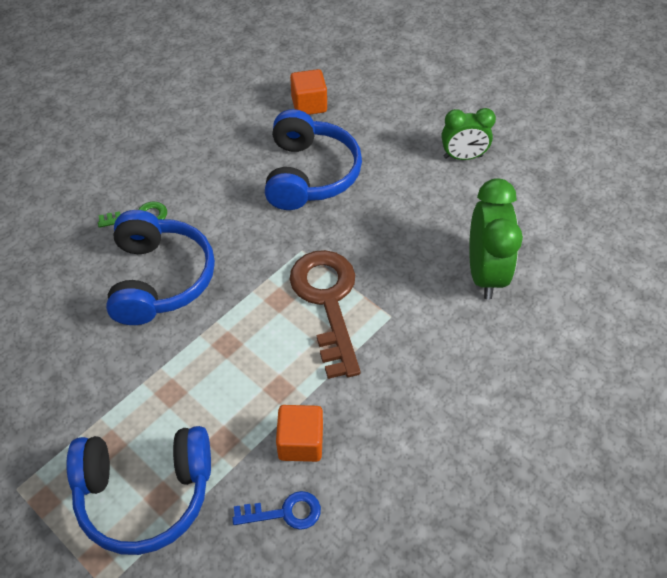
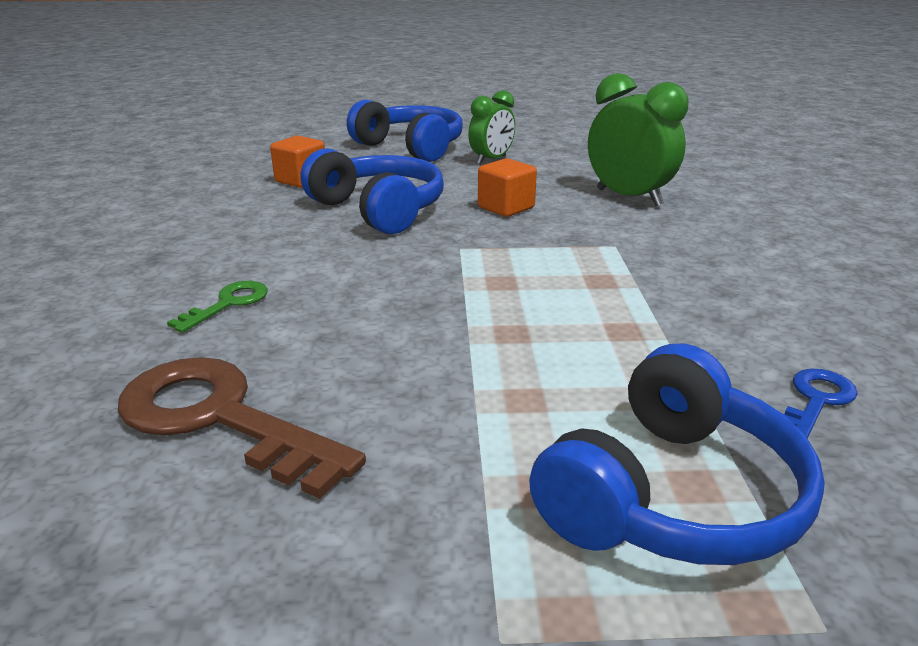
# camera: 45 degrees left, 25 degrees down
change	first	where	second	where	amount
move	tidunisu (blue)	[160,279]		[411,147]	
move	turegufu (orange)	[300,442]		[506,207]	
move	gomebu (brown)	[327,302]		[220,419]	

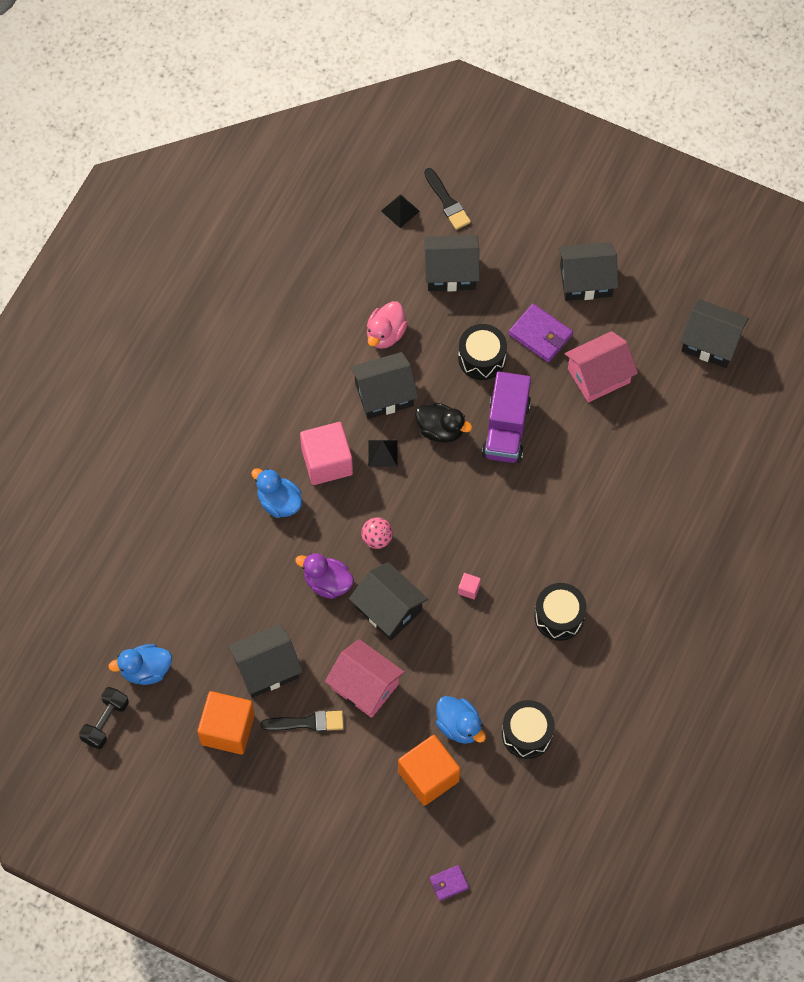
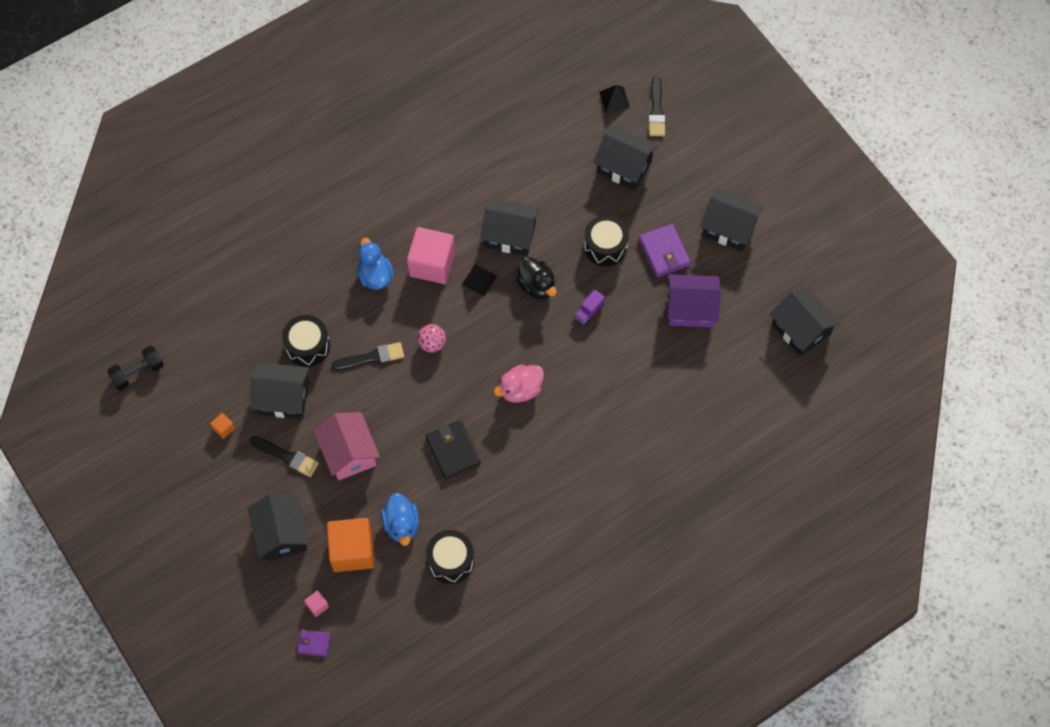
# camera: 30 degrees right, 0 degrees up
change	first	where	second	where	amount
delete	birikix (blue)	[146,670]			
insert			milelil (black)	[453,451]	
move	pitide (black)	[388,609]		[282,534]	
move	birikix (pink)	[385,334]		[520,390]	
move	turegufu (pink)	[469,589]		[317,606]	
move	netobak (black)	[559,617]		[307,346]	
replace	birikix (purple)	[327,583]	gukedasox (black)	[372,357]	
recolor	pitide (pink)	[598,375]	pitide (purple)	[691,308]	
resize	turegufu (orange)	[227,729]		[224,428]	x0.41
resize	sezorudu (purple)	[506,429]		[589,312]	x0.44

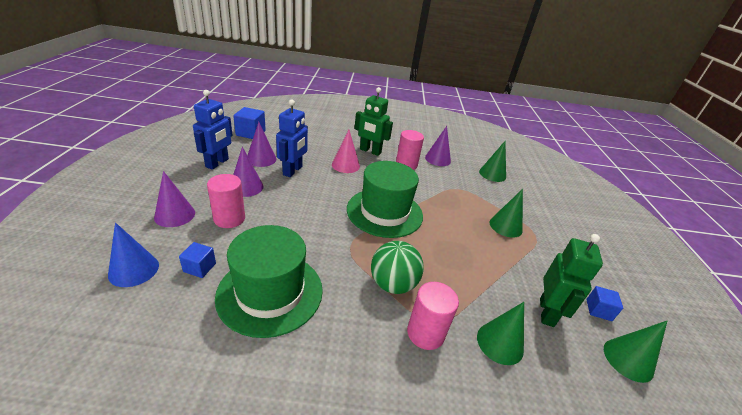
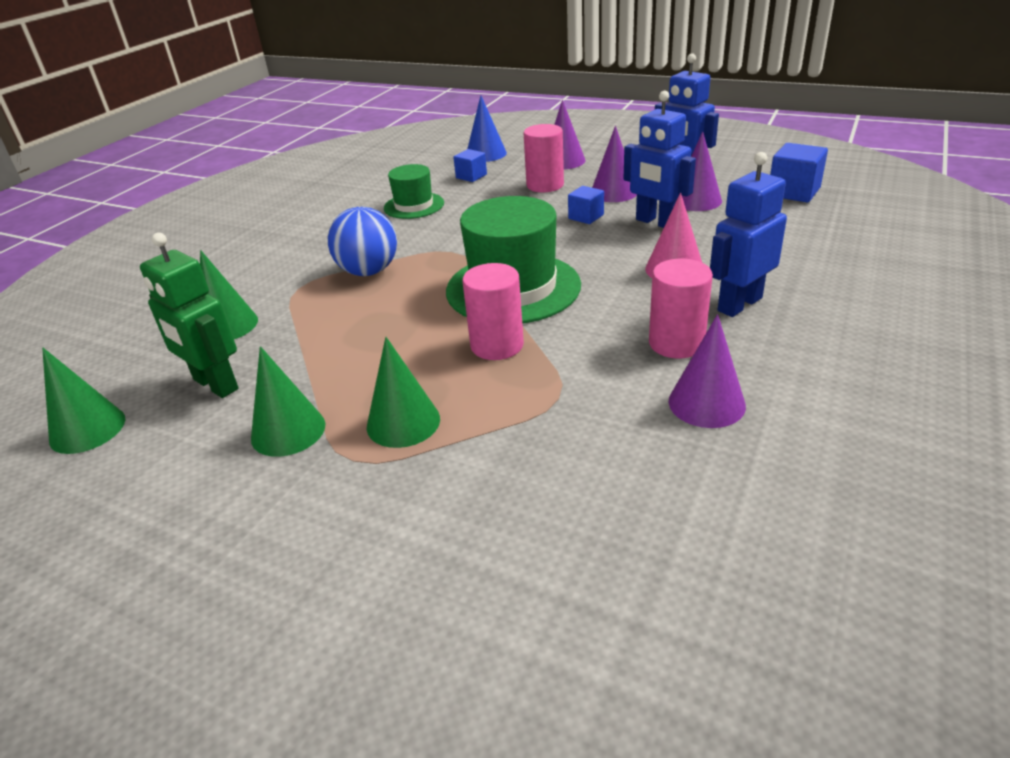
# camera: 120 degrees right, 0 degrees up
change	first	where	second	where	amount
move	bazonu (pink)	[425,333]		[497,345]	
move	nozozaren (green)	[492,174]		[288,431]	
move	turegufu (blue)	[598,310]		[586,217]	
recolor	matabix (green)	[370,151]	matabix (blue)	[739,304]	
recolor	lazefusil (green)	[393,284]	lazefusil (blue)	[368,271]	
resize	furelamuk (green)	[270,292]		[414,205]	x0.56

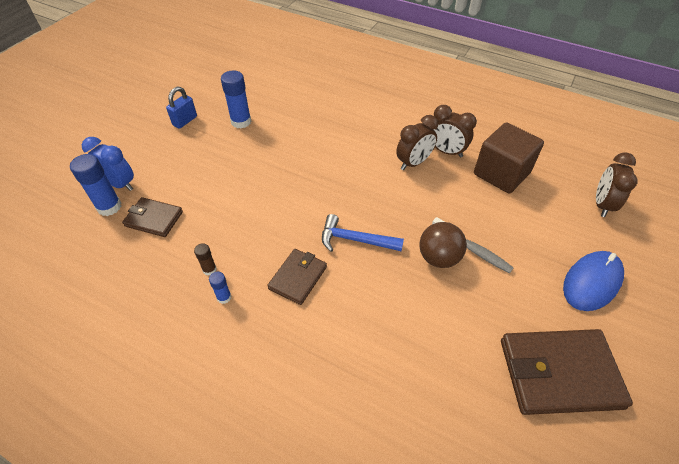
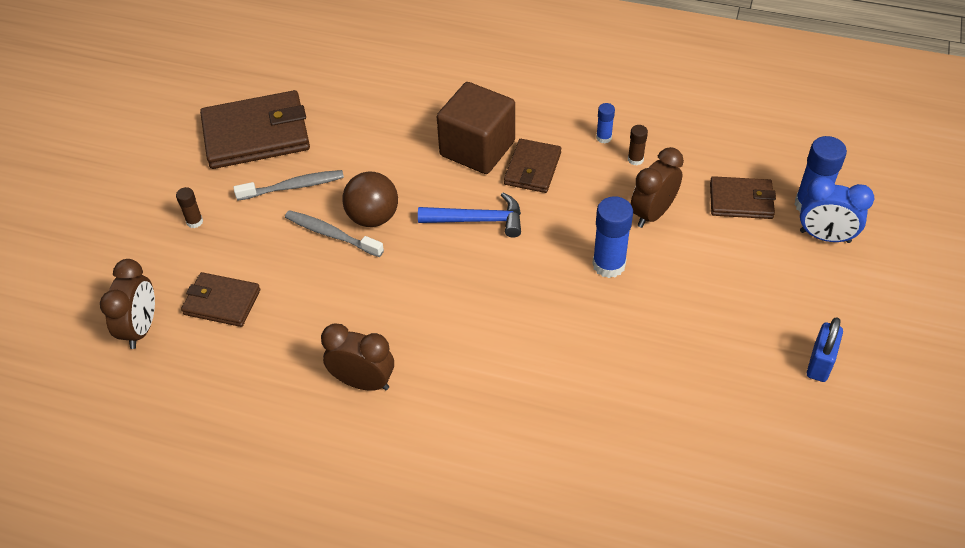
# camera: 170 degrees right, 0 degrees up
change	first	where	second	where	amount
insert			milelil (brown)	[222,302]	
insert			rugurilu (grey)	[293,187]	
move	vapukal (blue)	[241,122]		[608,265]	
move	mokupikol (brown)	[413,163]		[652,213]	
move	turegufu (brown)	[501,173]		[477,148]	
replace	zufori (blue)	[591,282]	vapukal (brown)	[194,222]	

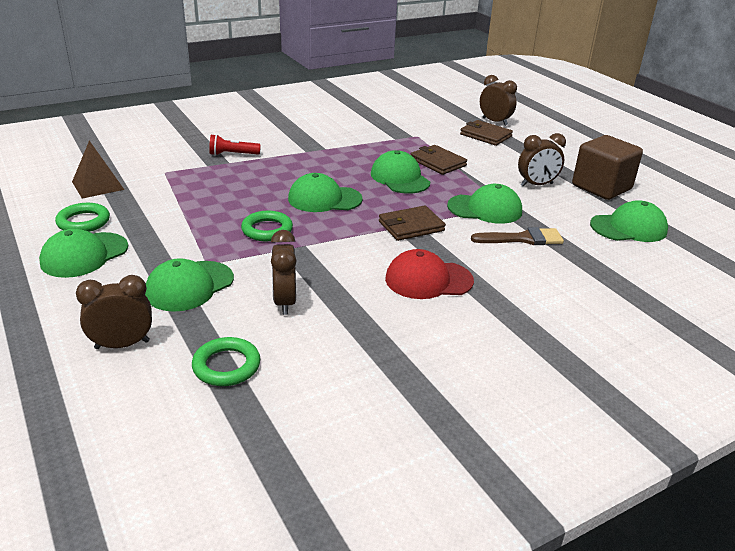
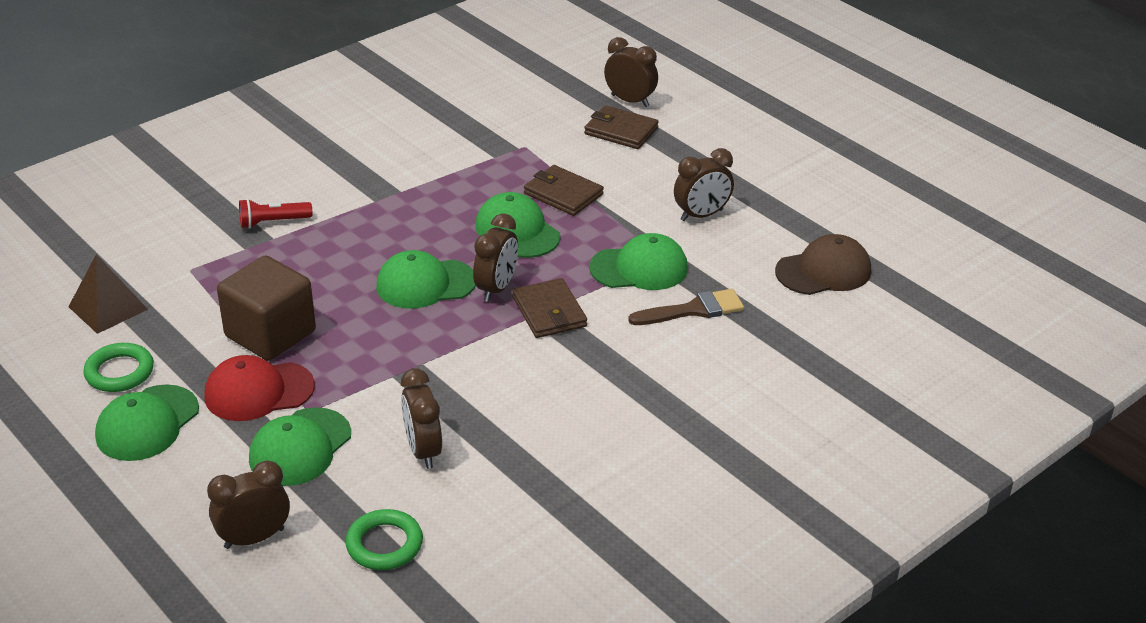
# camera: 10 degrees left, 5 degrees up
change	first	where	second	where	amount
delete	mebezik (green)	[267,230]			
insert			mokupikol (brown)	[496,288]	
move	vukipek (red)	[428,280]		[259,391]	
move	turegufu (brown)	[601,187]		[270,334]	
recolor	vukipek (green)	[628,228]	vukipek (brown)	[823,271]	
rotate	milelil (brown)	[411,226]		[549,312]	75 degrees counterclockwise

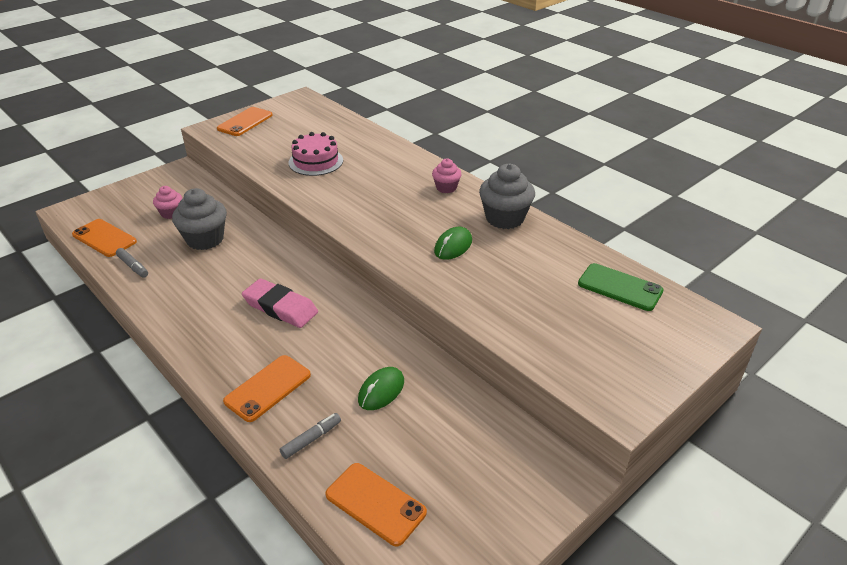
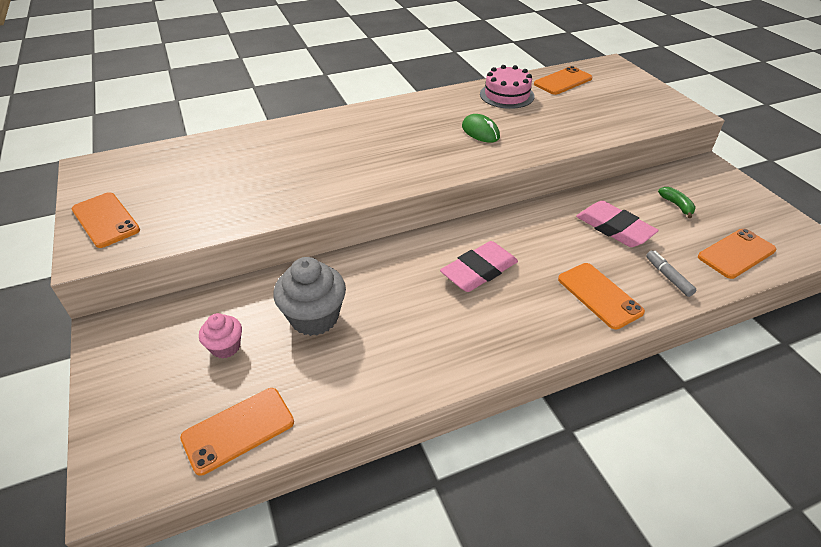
# camera: 70 degrees left, 5 degrees up
change	first	where	second	where	amount
delete	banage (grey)	[133,266]			
delete	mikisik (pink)	[446,188]			
delete	mikisik (grey)	[504,218]			
insert			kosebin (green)	[676,205]	
move	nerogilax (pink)	[316,161]		[507,95]	
replace	zufori (green)	[381,391]	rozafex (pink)	[614,228]	
recolor	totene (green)	[620,287]	totene (orange)	[563,81]	

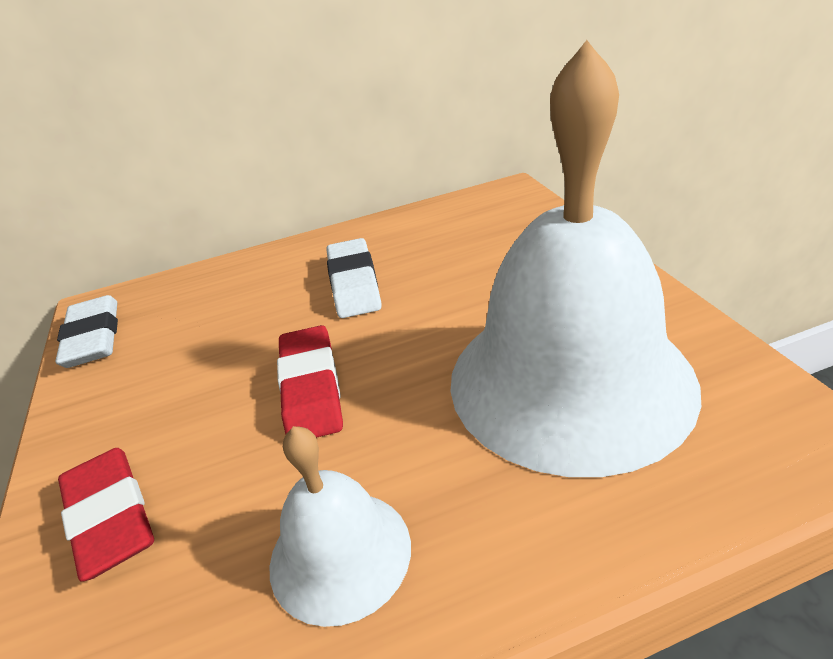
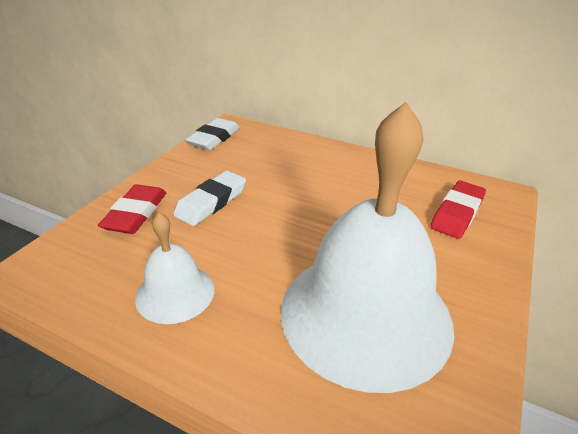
# camera: 40 degrees right, 0 degrees up
change	first	where	second	where	amount
move	rozafex (red)	[311,388]		[457,213]	
move	rozafex (white)	[354,283]		[211,202]	

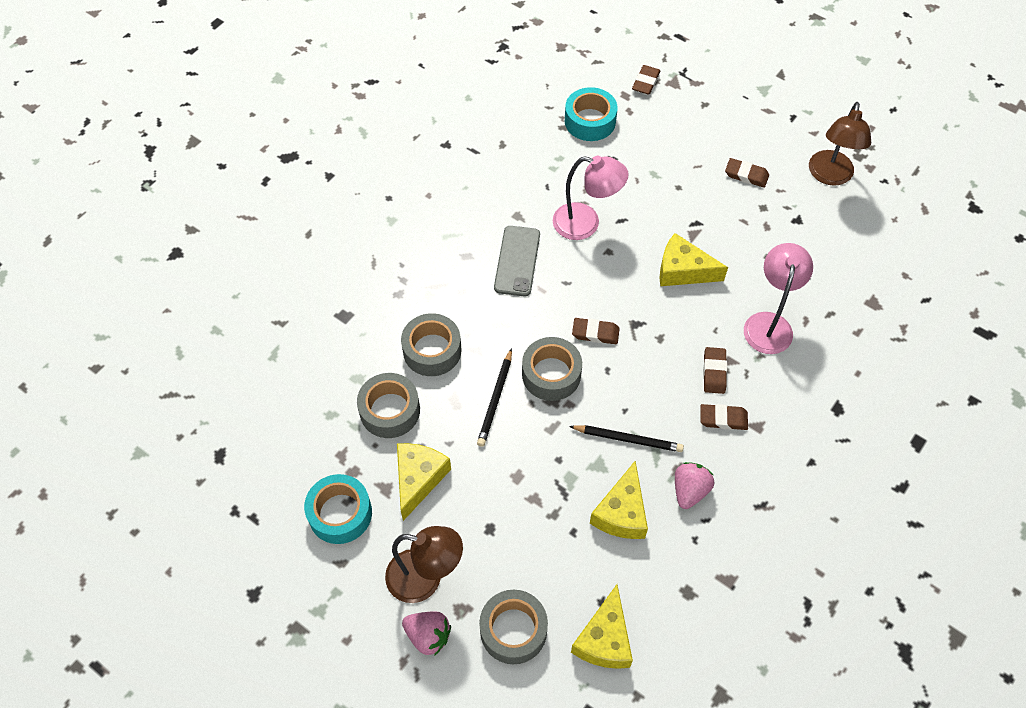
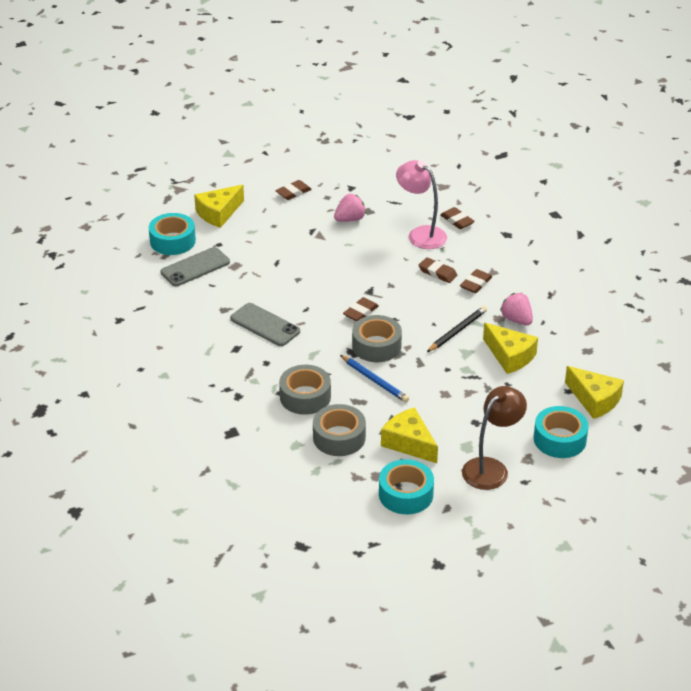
# camera: 60 degrees left, 20 degrees down
change	first	where	second	where	amount
delete	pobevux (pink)	[586,224]			
delete	pobevux (brown)	[829,176]			
insert			totene (grey)	[195,267]	
move	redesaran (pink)	[428,636]		[350,219]	
move	rozafex (brown)	[645,82]		[457,221]	
move	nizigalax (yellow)	[683,270]		[218,213]	
recolor	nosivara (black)	[495,399]	nosivara (blue)	[374,380]	
recolor	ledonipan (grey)	[513,630]	ledonipan (turquoise)	[559,439]	

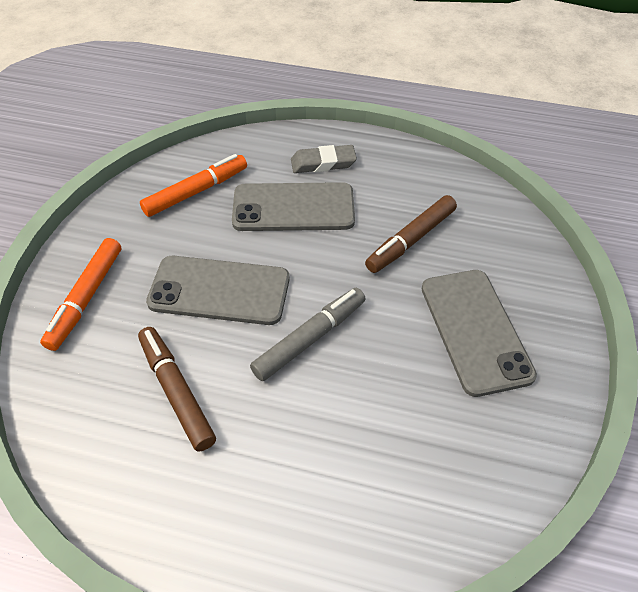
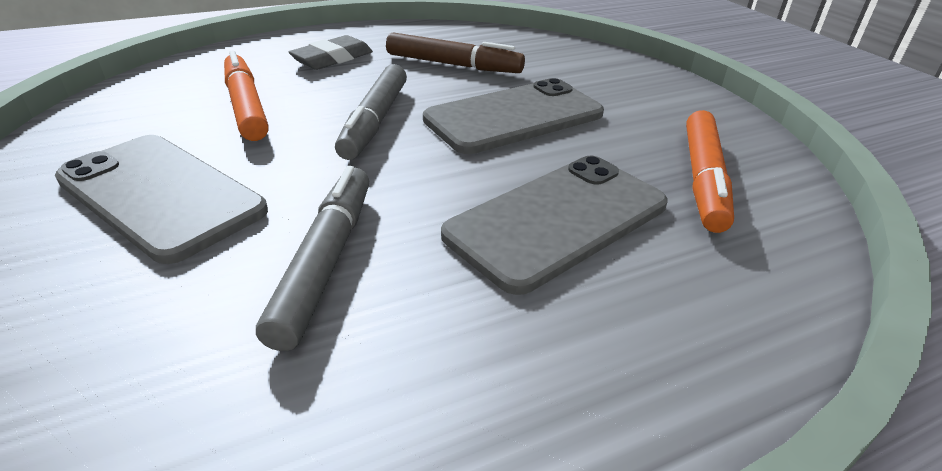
# camera: 140 degrees right, 15 degrees down
change	first	where	second	where	amount
move	banage (orange)	[87,297]		[246,107]	
move	rozafex (grey)	[323,163]		[332,59]	
recolor	banage (brown)	[411,239]	banage (grey)	[325,262]	

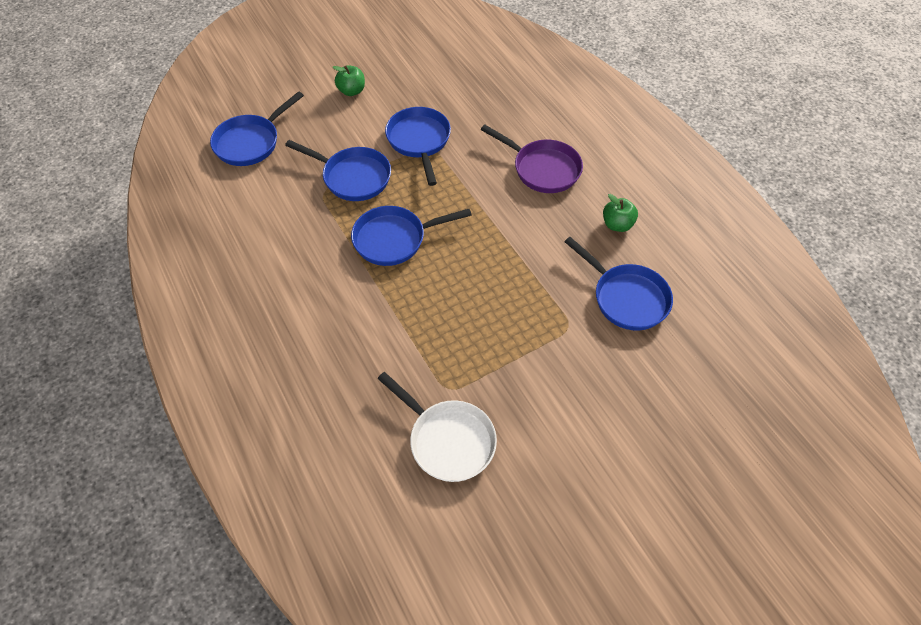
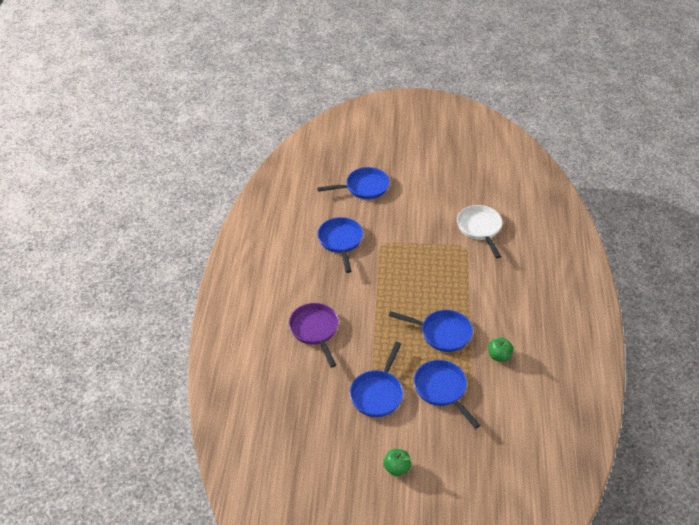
# camera: 145 degrees left, 10 degrees down
change	first	where	second	where	amount
move	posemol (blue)	[250,142]		[364,187]	
move	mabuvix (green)	[617,224]		[499,356]	

